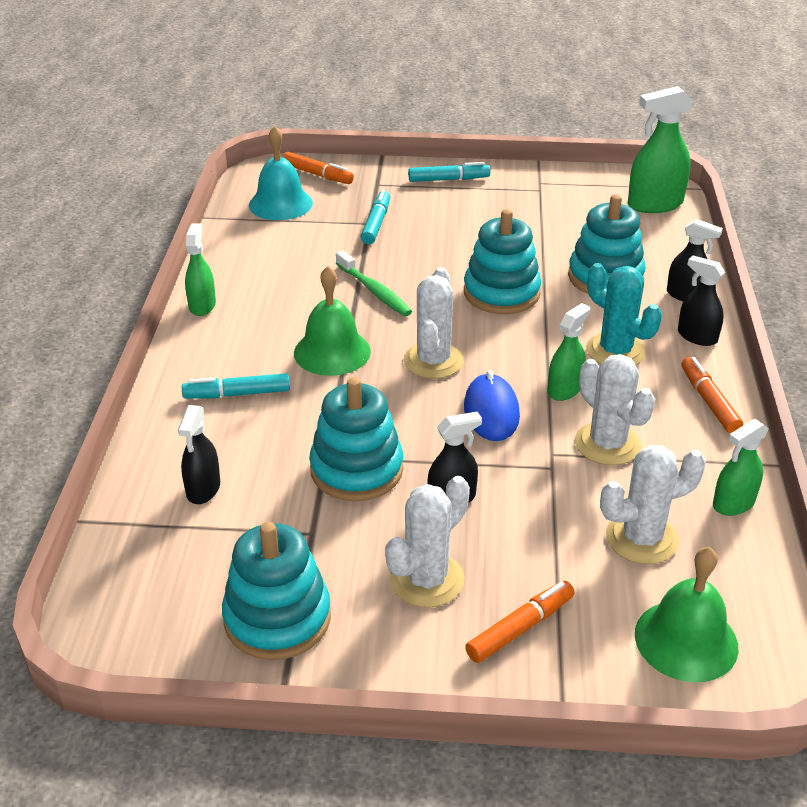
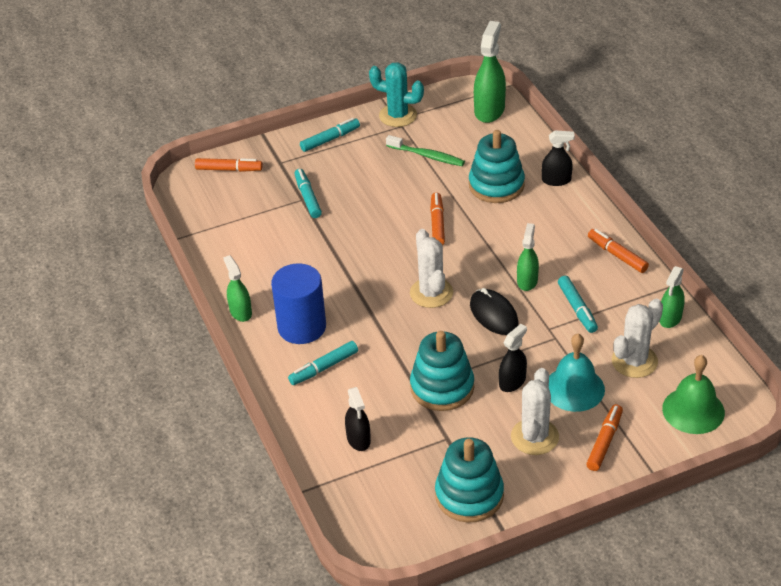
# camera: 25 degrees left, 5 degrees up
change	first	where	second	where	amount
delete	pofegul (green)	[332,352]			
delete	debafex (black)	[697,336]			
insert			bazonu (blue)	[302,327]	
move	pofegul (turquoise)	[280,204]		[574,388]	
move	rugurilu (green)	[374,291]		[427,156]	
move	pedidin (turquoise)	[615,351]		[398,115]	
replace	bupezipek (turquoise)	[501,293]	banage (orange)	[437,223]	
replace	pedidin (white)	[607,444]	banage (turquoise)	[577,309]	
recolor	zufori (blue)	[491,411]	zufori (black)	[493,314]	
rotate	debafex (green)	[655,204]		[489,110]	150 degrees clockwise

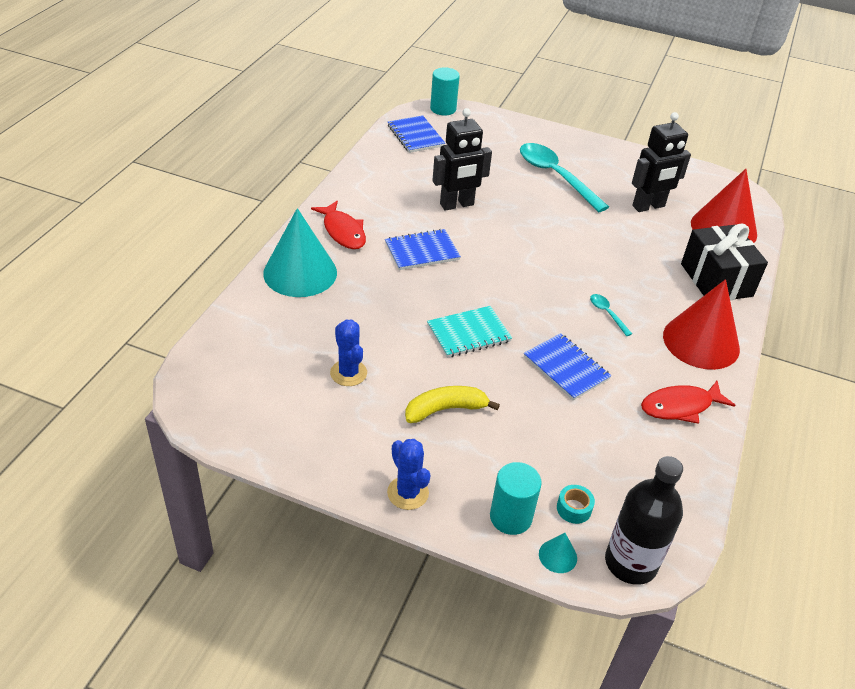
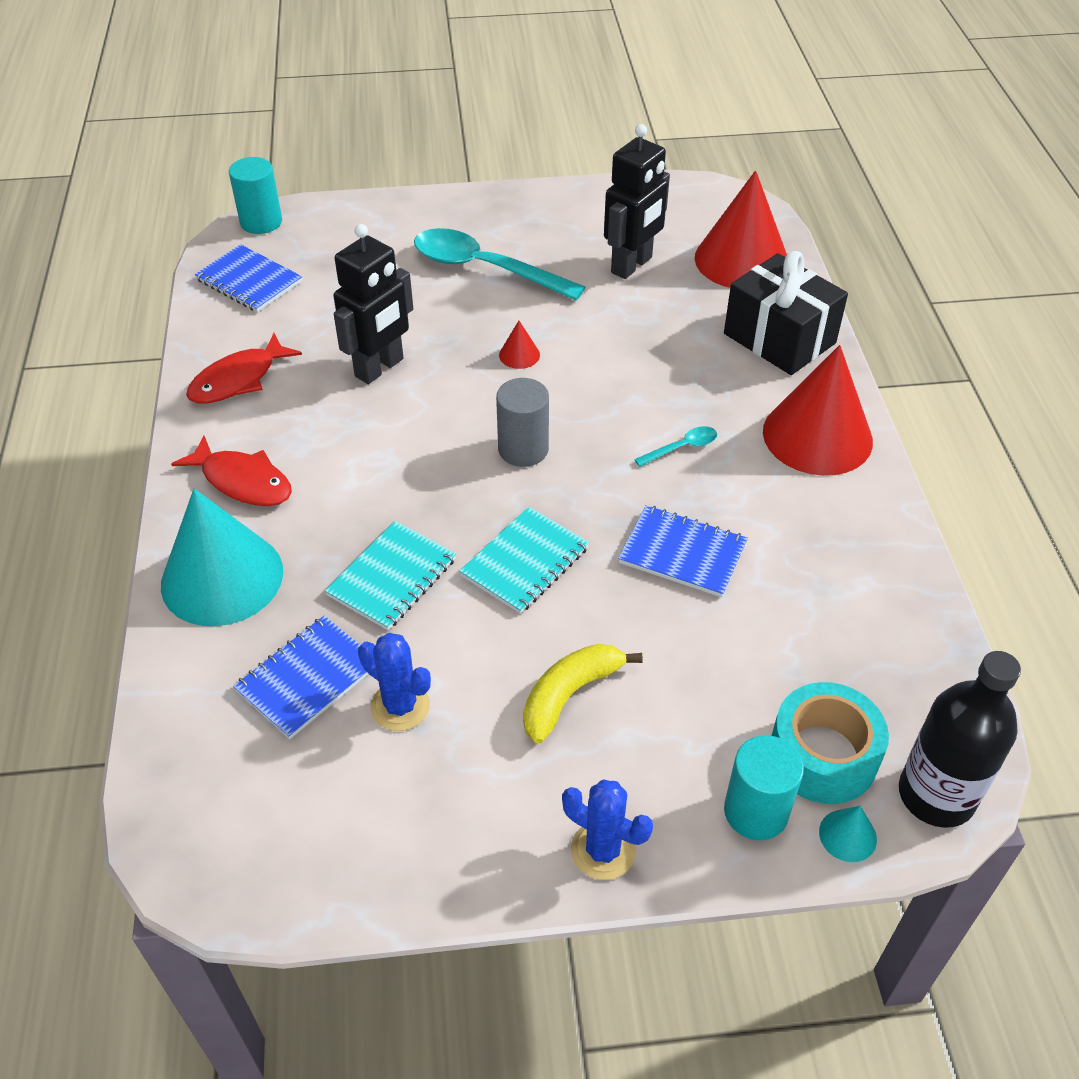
# camera: 25 degrees left, 5 degrees up
change	first	where	second	where	amount
insert			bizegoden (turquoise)	[392,577]	
insert			bazonu (grey)	[523,449]	
insert			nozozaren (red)	[519,355]	
move	bizegoden (blue)	[422,251]		[308,678]	
move	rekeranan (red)	[680,406]		[238,379]	
rotate	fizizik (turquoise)	[607,314]		[682,448]	120 degrees clockwise
resize	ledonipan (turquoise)	[574,508]		[823,755]	x2.08

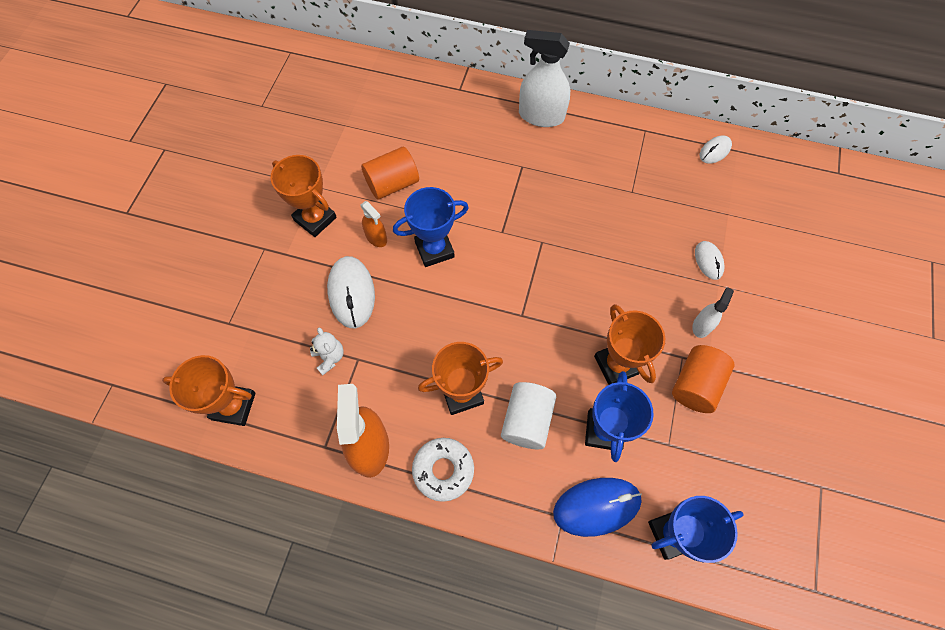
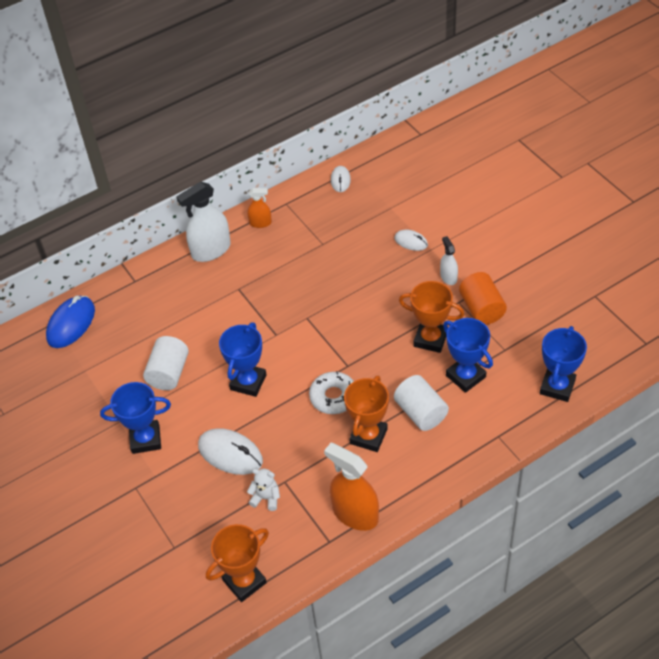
# camera: 45 degrees left, 15 degrees down
change	first	where	second	where	amount
move	debafex (orange)	[376,237]		[260,223]	
move	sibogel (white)	[443,470]		[333,397]	
move	zufori (blue)	[596,506]		[71,324]	
recolor	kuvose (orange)	[315,219]	kuvose (blue)	[145,439]	
recolor	bazonu (orange)	[392,184]	bazonu (white)	[169,373]	

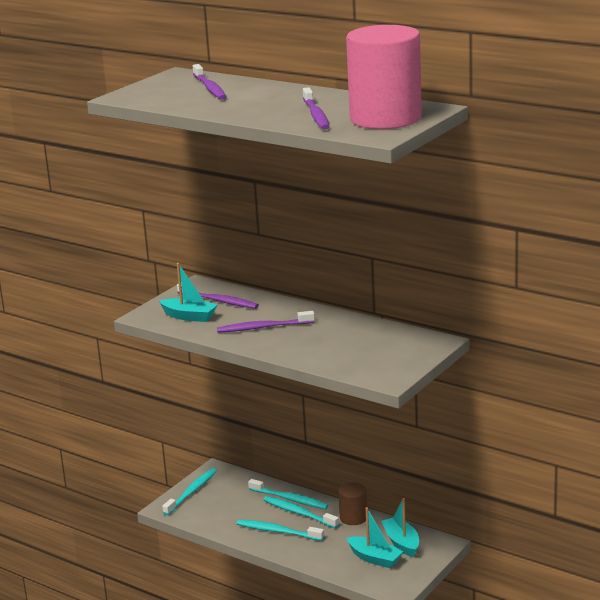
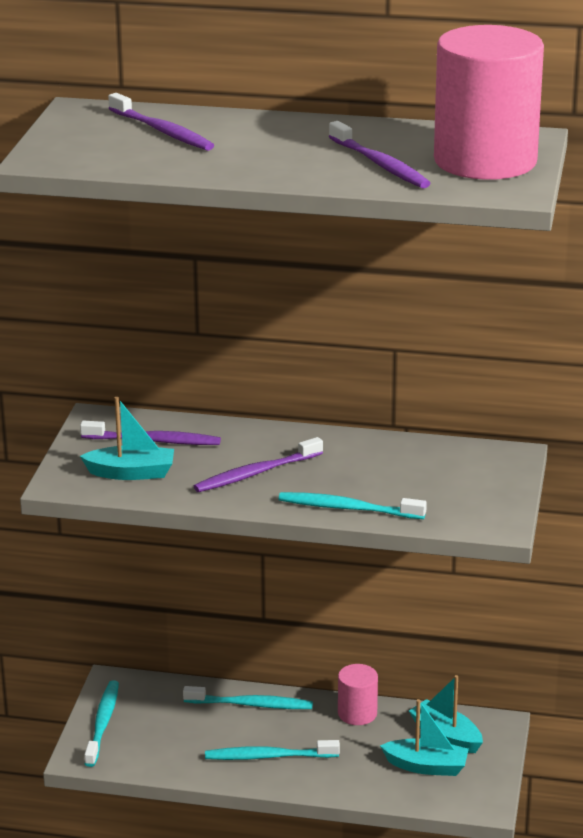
# camera: 25 degrees left, 5 degrees up
change	first	where	second	where	amount
move	rugurilu (turquoise)	[299,513]		[348,508]	
recolor	bazonu (brown)	[353,518]	bazonu (pink)	[357,713]	

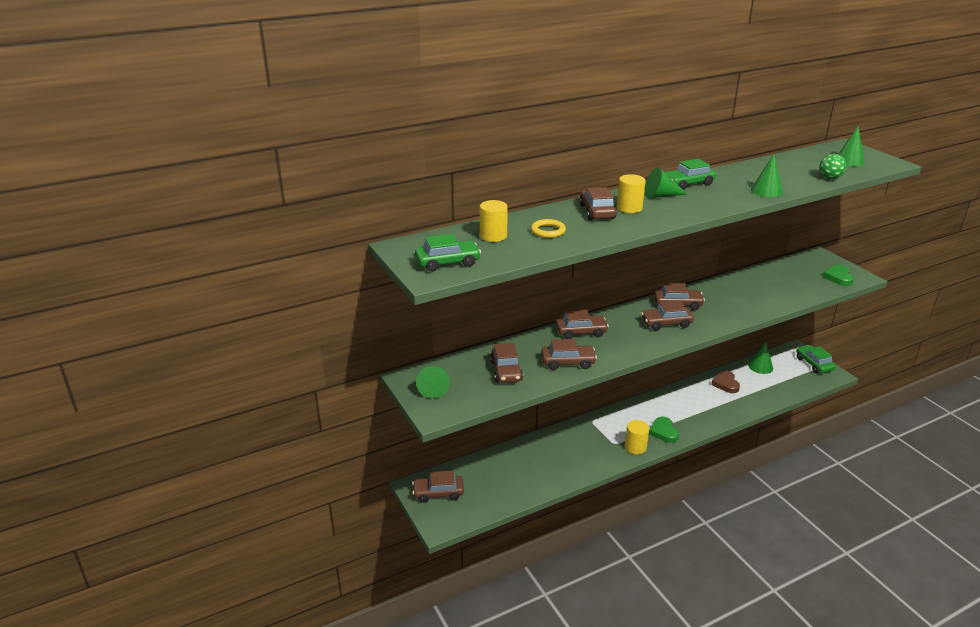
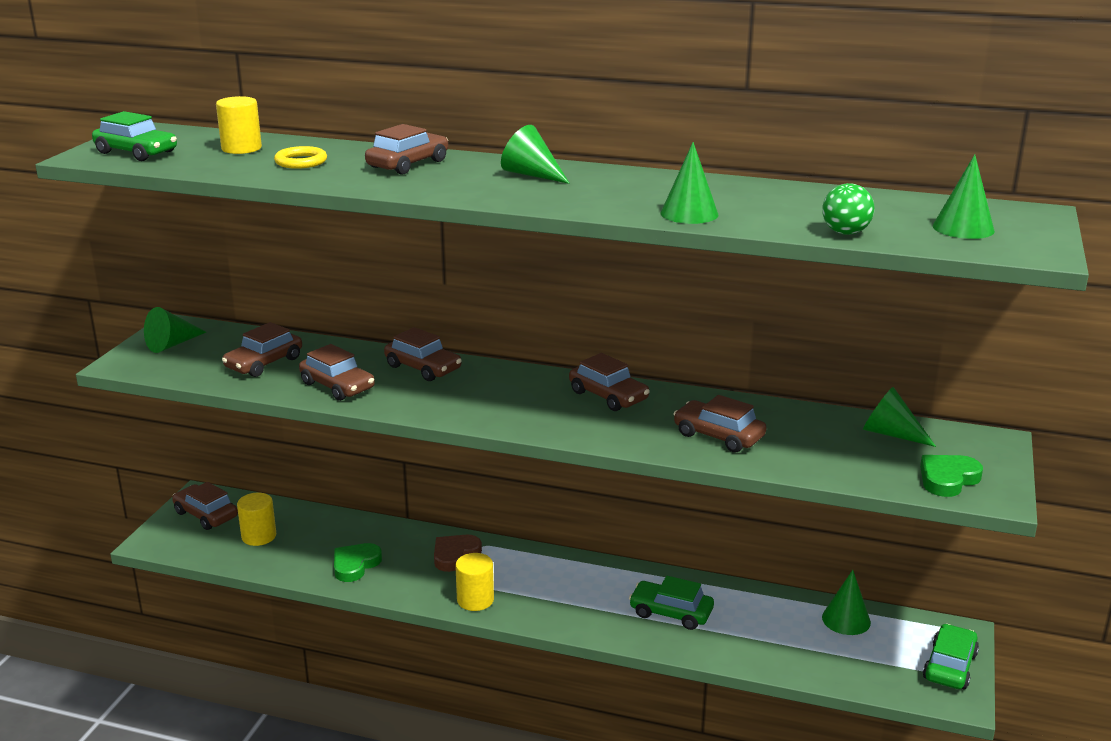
# camera: 45 degrees right, 5 degrees down
change	first	where	second	where	amount
insert			nozozaren (green)	[891,434]	
move	bazonu (yellow)	[629,208]		[259,536]	
move	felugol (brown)	[666,323]		[718,436]	
move	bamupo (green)	[663,432]		[355,565]	
move	felugol (green)	[688,183]		[671,613]	
move	bamupo (brown)	[725,384]		[455,555]	

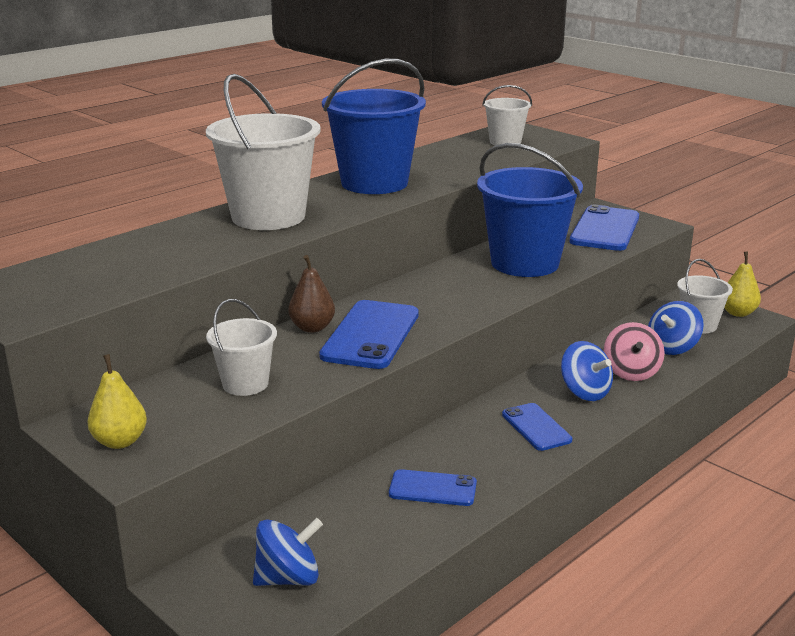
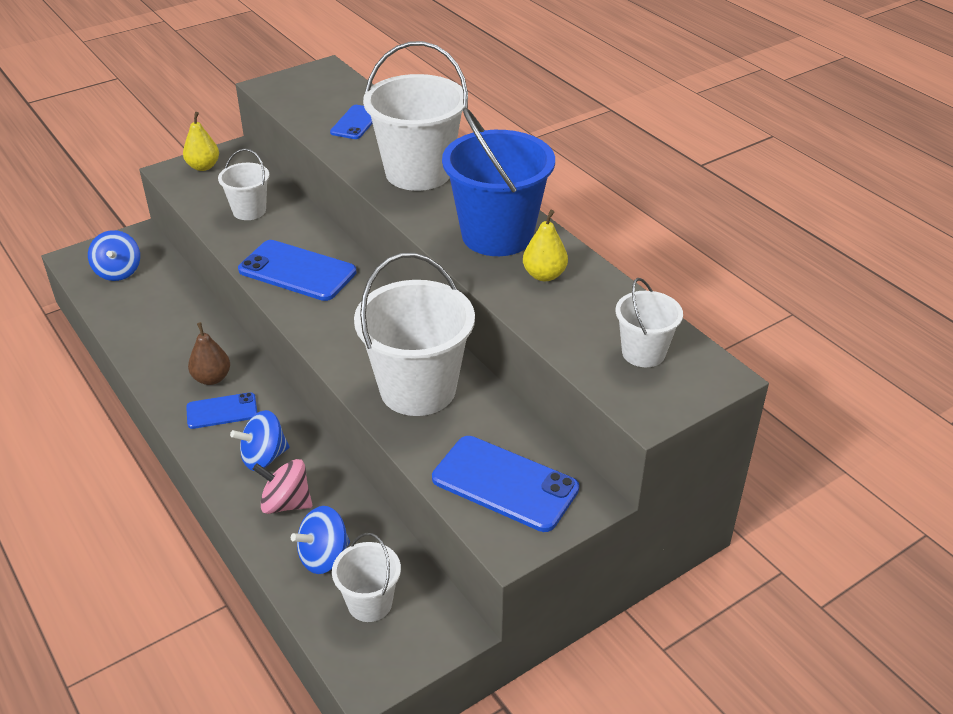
# camera: 100 degrees right, 15 degrees up
change	first	where	second	where	amount
move	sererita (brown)	[312,328]		[212,378]	
move	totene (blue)	[432,489]		[355,122]	
move	sererita (yellow)	[738,313]		[544,275]	
recolor	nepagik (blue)	[524,263]	nepagik (white)	[418,389]	
rotate	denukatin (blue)	[672,348]		[324,556]	90 degrees counterclockwise

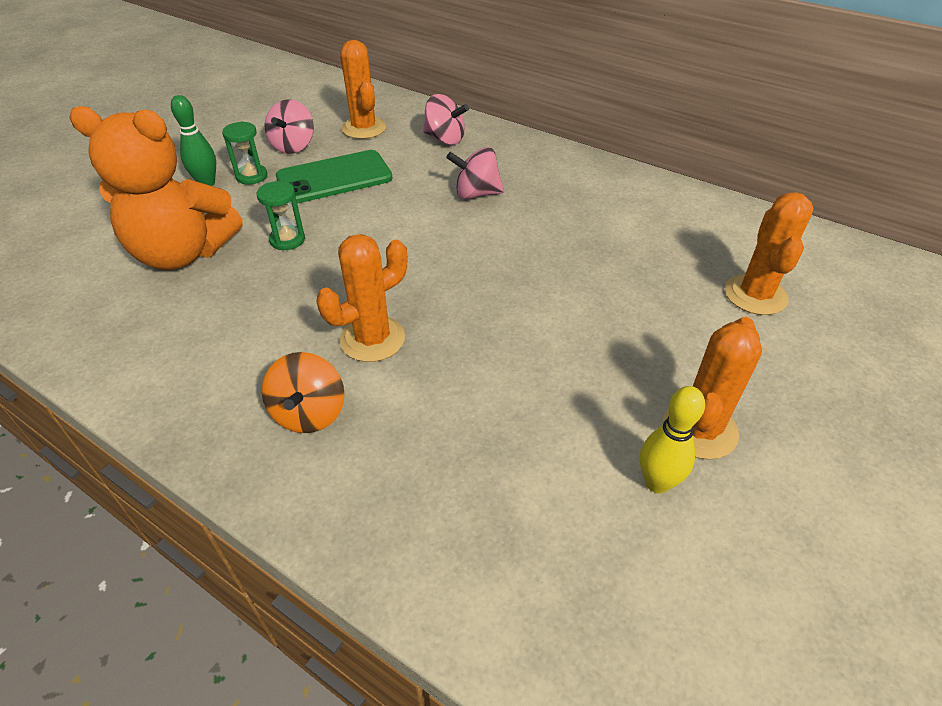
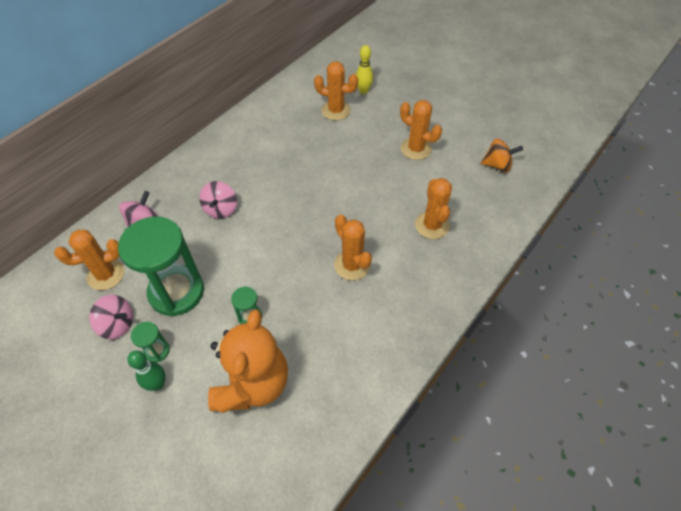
# camera: 85 degrees left, 10 degrees up
change	first	where	second	where	amount
insert			pedidin (orange)	[432,225]	
move	denukatin (orange)	[309,413]		[497,165]	
move	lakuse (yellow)	[657,482]		[363,91]	
replace	totene (green)	[334,178]	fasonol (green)	[176,292]	

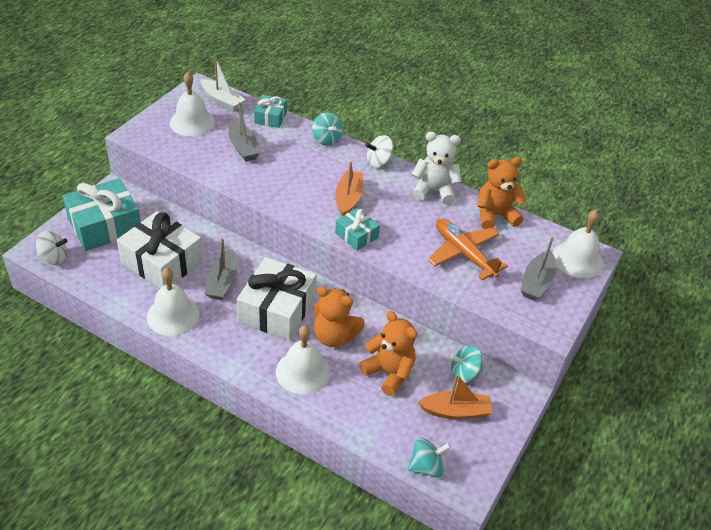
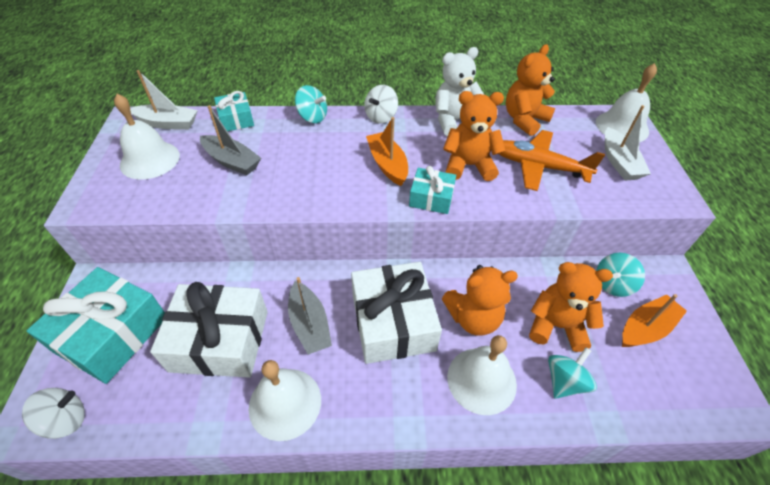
# camera: 30 degrees left, 5 degrees up
change	first	where	second	where	amount
insert			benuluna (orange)	[468,166]	
move	denukatin (turquoise)	[426,466]		[564,381]	
recolor	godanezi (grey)	[536,282]	godanezi (white)	[619,162]	

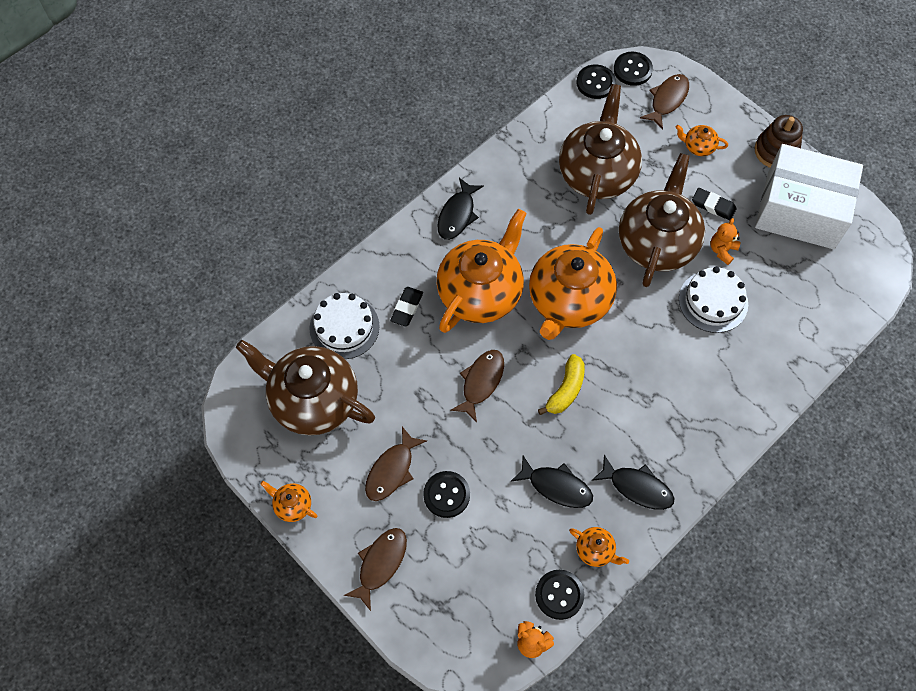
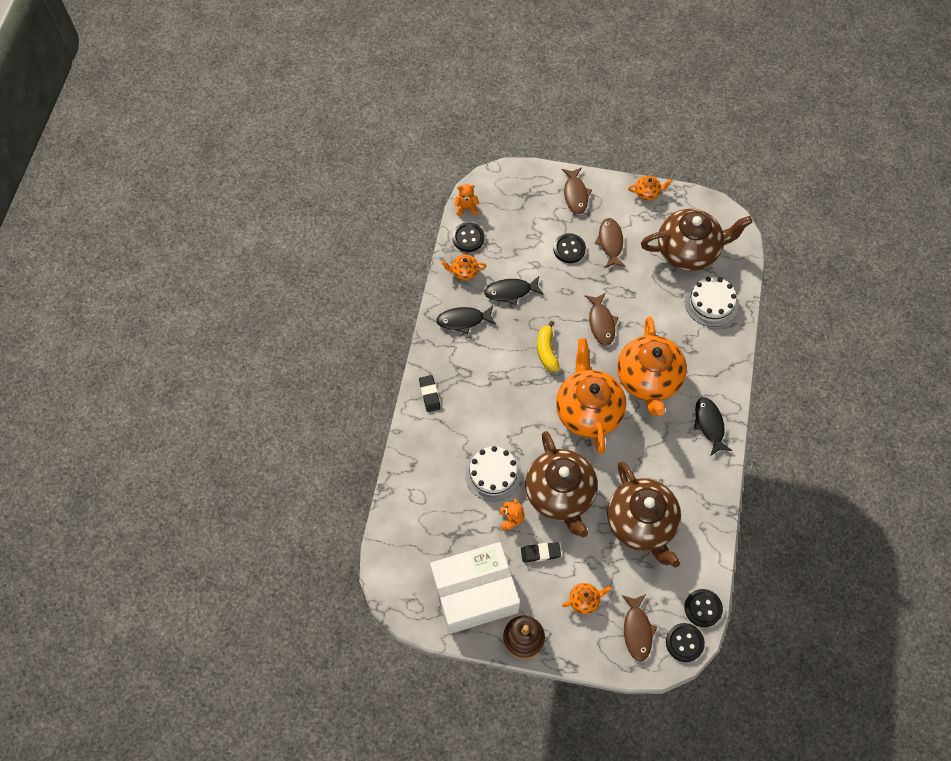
# camera: 145 degrees right, 0 degrees up
change	first	where	second	where	amount
move	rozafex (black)	[407,308]		[429,394]	

